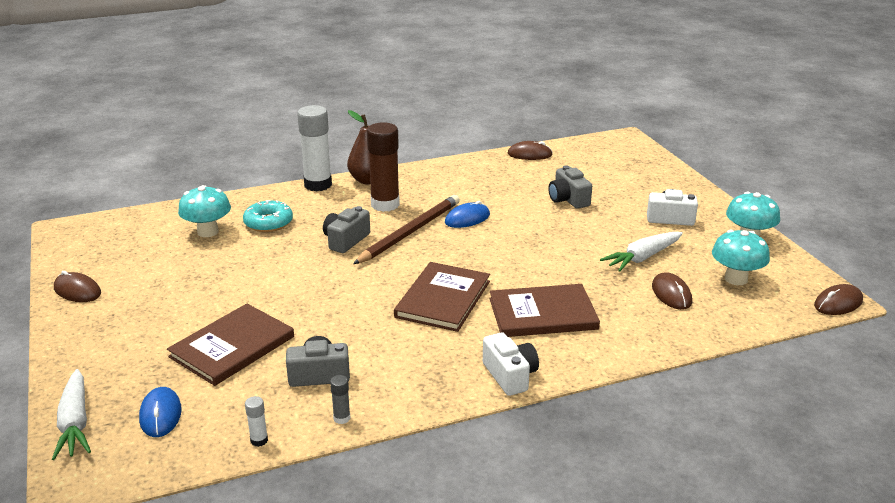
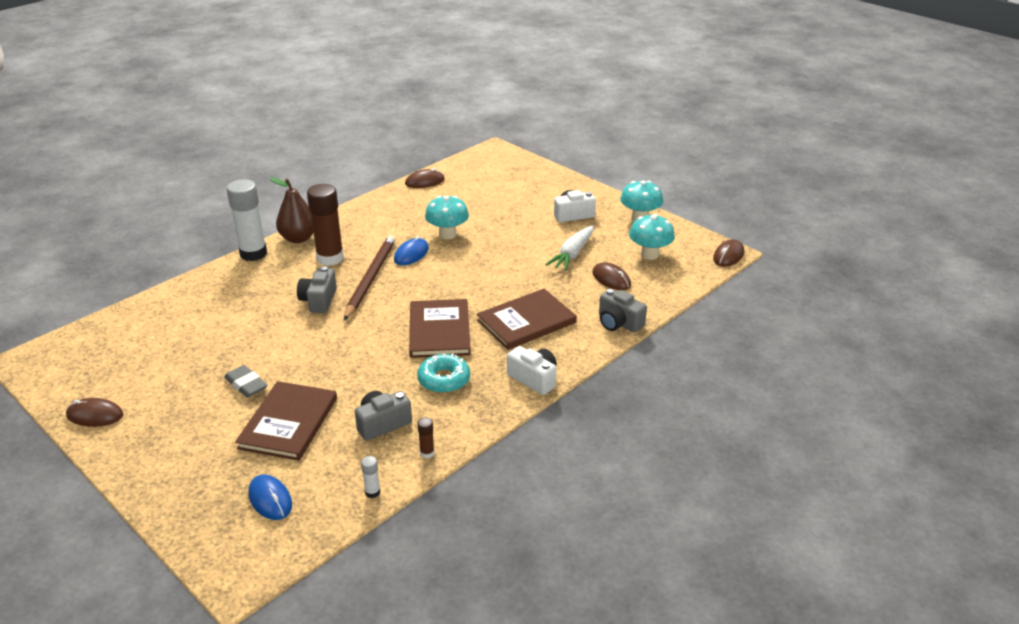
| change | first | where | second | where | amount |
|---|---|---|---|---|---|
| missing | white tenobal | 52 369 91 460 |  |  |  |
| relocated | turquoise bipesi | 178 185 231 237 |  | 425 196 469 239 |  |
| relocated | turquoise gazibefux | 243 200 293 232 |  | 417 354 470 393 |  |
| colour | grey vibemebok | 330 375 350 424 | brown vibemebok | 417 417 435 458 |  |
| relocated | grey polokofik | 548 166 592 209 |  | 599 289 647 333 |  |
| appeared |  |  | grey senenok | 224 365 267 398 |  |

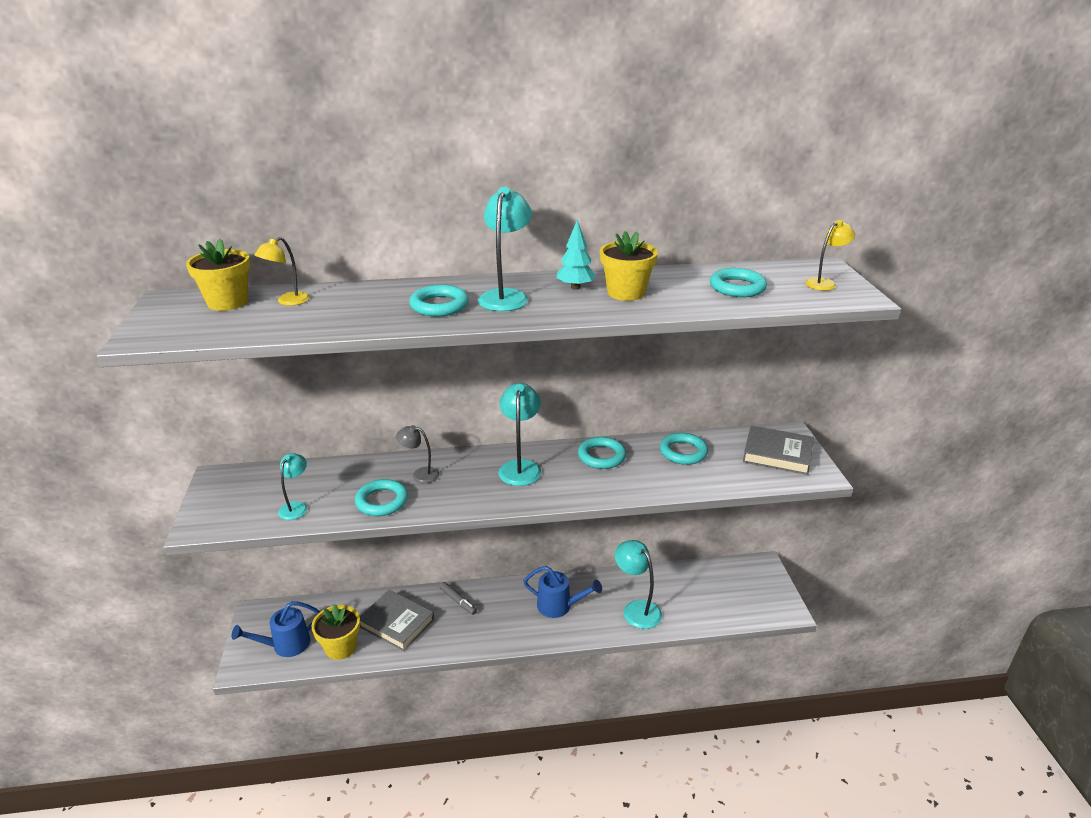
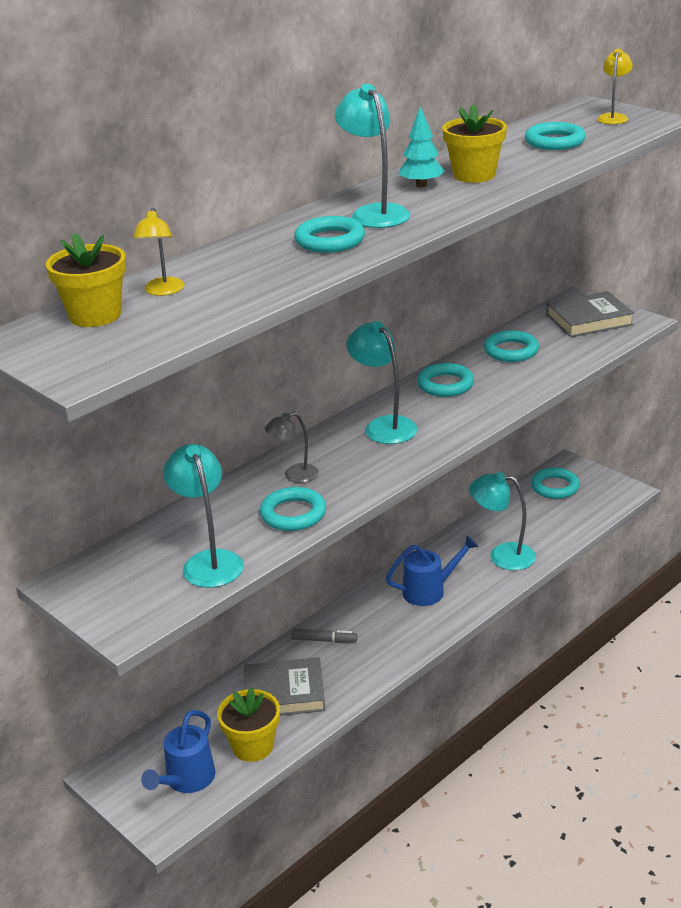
| change | first | where | second | where | amount |
|---|---|---|---|---|---|
| size | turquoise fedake | 278 453 307 520 |  | 163 444 244 588 | x1.62 |
| appeared |  |  | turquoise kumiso | 531 467 580 499 |  |

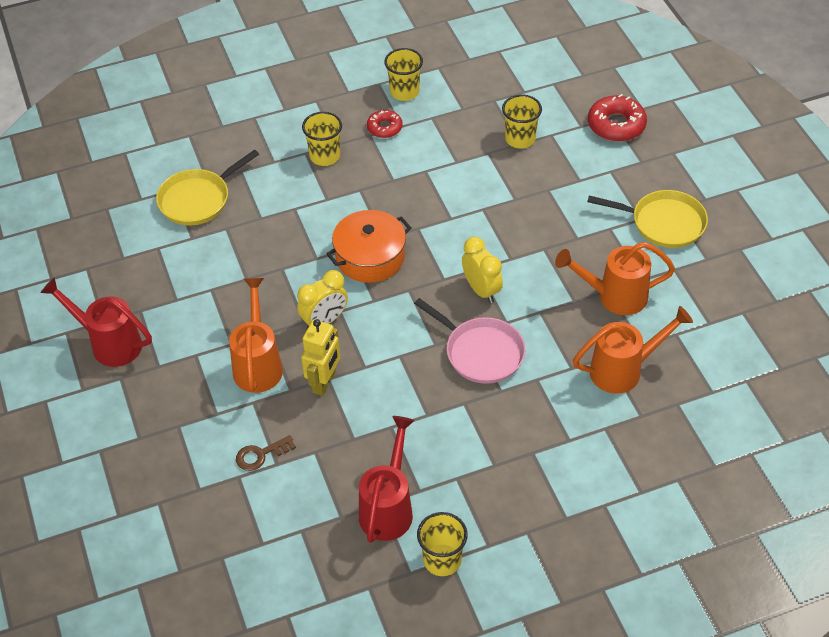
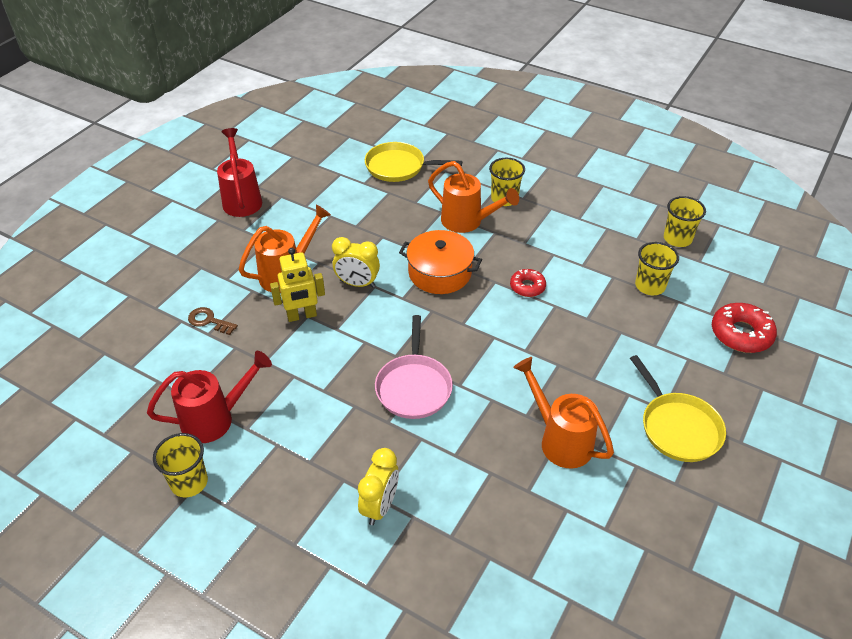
| change | first | where | second | where | amount |
|---|---|---|---|---|---|
| relocated | red gazibefux | 367 110 403 138 |  | 510 269 546 297 |  |
| relocated | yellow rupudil | 384 48 423 101 |  | 664 196 706 247 |  |
| relocated | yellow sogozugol | 462 237 503 303 |  | 358 448 399 525 |  |
| relocated | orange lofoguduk | 573 306 693 394 |  | 428 161 519 233 |  |

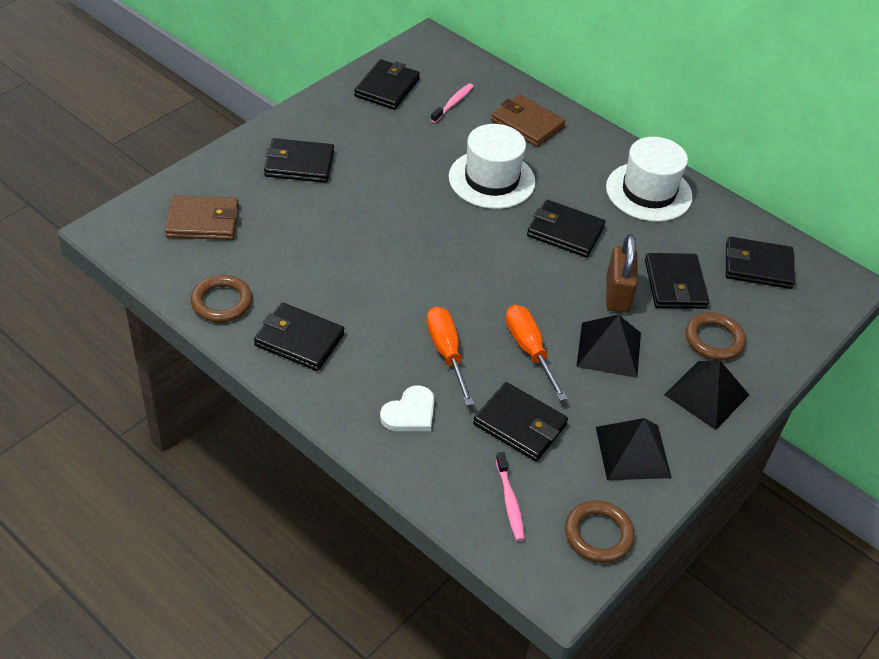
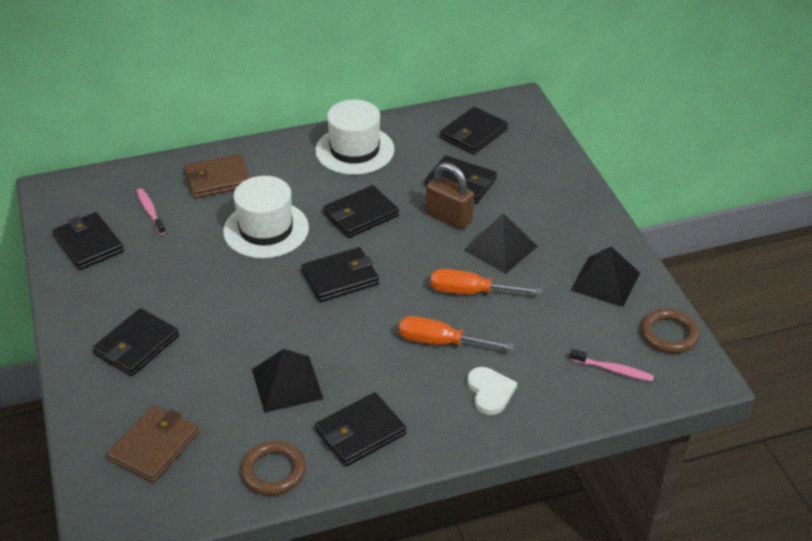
| change | first | where | second | where | amount |
|---|---|---|---|---|---|
| relocated | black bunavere | 473 382 568 461 |  | 301 247 379 302 |  |
| relocated | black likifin | 664 360 749 430 |  | 252 349 323 413 |  |
| missing | brown kumiso | 686 312 746 361 |  |  |  |

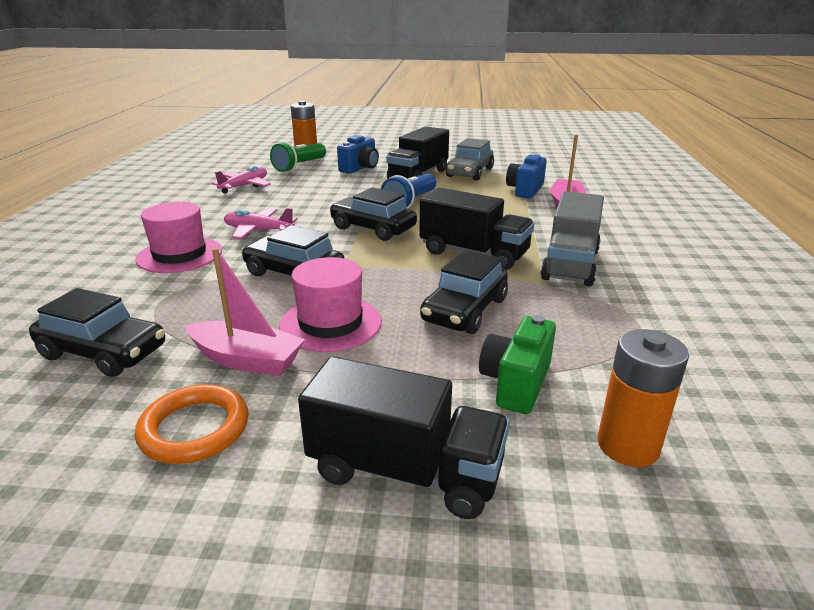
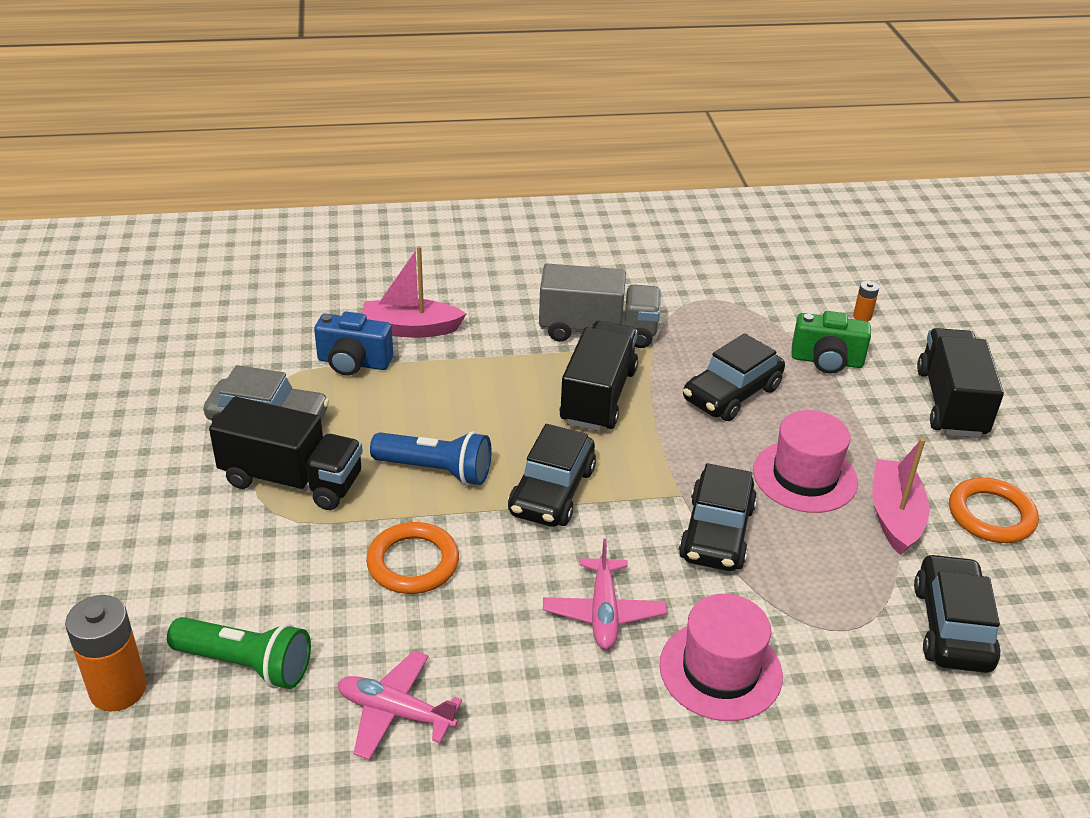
| change | first | where | second | where | amount |
|---|---|---|---|---|---|
| missing | blue polokofik | 337 135 379 173 |  |  |  |
| spun | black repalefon | 420 250 508 334 |  | 683 333 785 421 | 120 degrees clockwise |
| size | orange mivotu | 598 329 689 467 |  | 853 281 879 321 | x0.48 |
| appeared |  |  | orange kumiso | 366 522 459 594 |  |

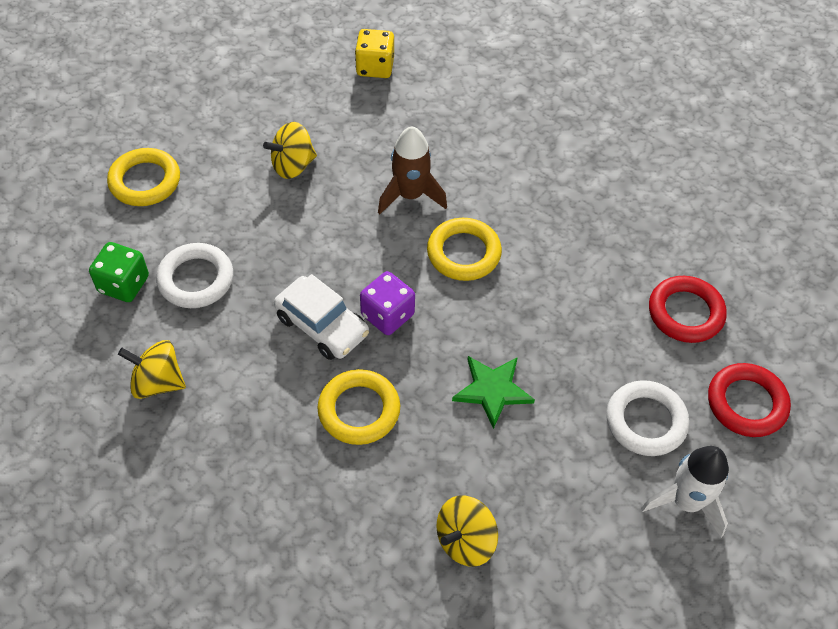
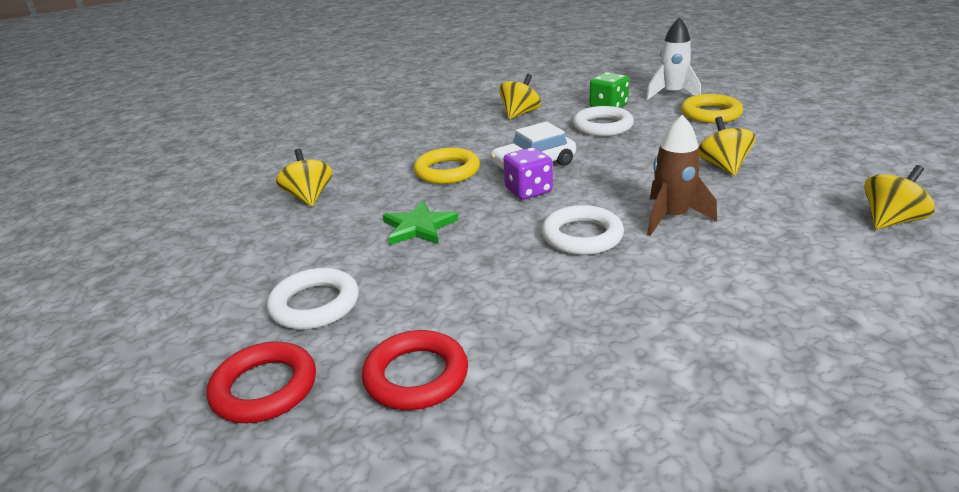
| change | first | where | second | where | amount |
|---|---|---|---|---|---|
| exchanged | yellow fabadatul | 355 29 394 78 | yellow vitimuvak | 864 165 935 229 |  |
| colour | yellow kumiso | 427 218 502 281 | white kumiso | 542 205 624 255 |  |
| relocated | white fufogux | 641 446 729 537 |  | 646 17 701 100 |  |

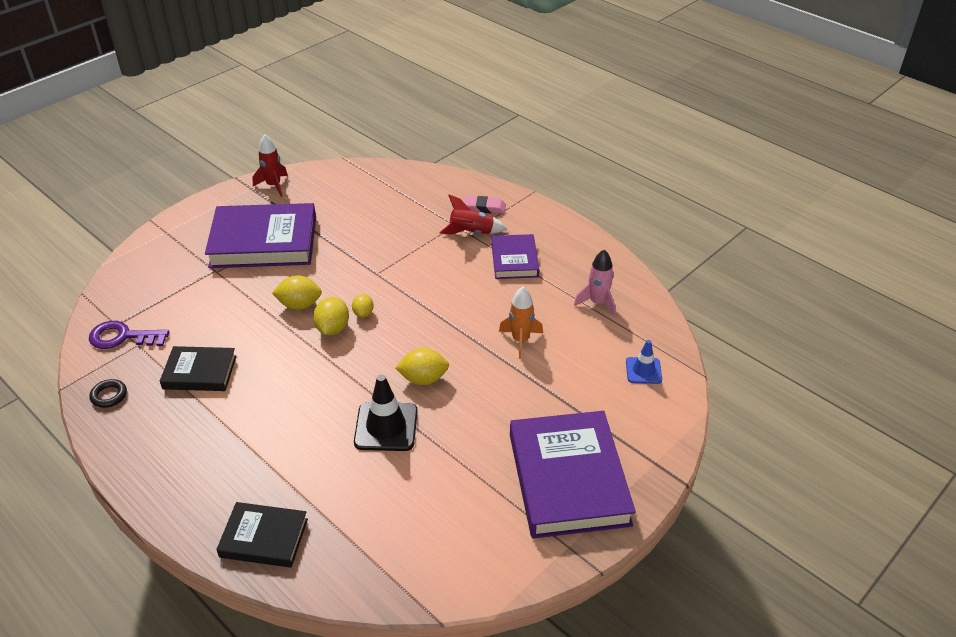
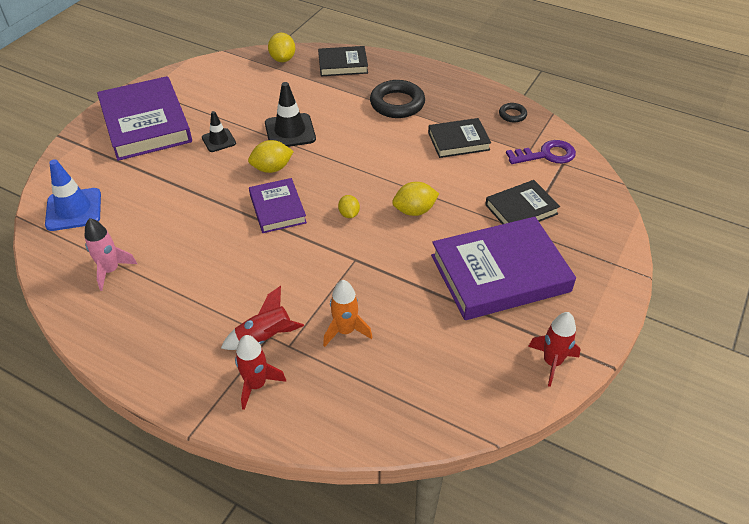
| change | first | where | second | where | amount |
|---|---|---|---|---|---|
| relocated | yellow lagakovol | 313 297 349 335 |  | 268 33 295 62 |  |
| exchanged | pink senenok | 464 196 506 214 | red fufogux | 235 335 286 410 |  |
| relocated | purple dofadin | 491 234 539 279 |  | 249 178 307 233 |  |
| relocated | orange fufogux | 499 287 543 359 |  | 323 280 373 347 |  |
| size | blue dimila | 626 340 662 384 |  | 45 159 101 231 | x1.65 |
| appeared |  |  | black dimila | 202 111 236 152 |  |
| appeared |  |  | black kumiso | 370 80 425 118 |  |
| appeared |  |  | black dofadin | 485 180 560 224 |  |

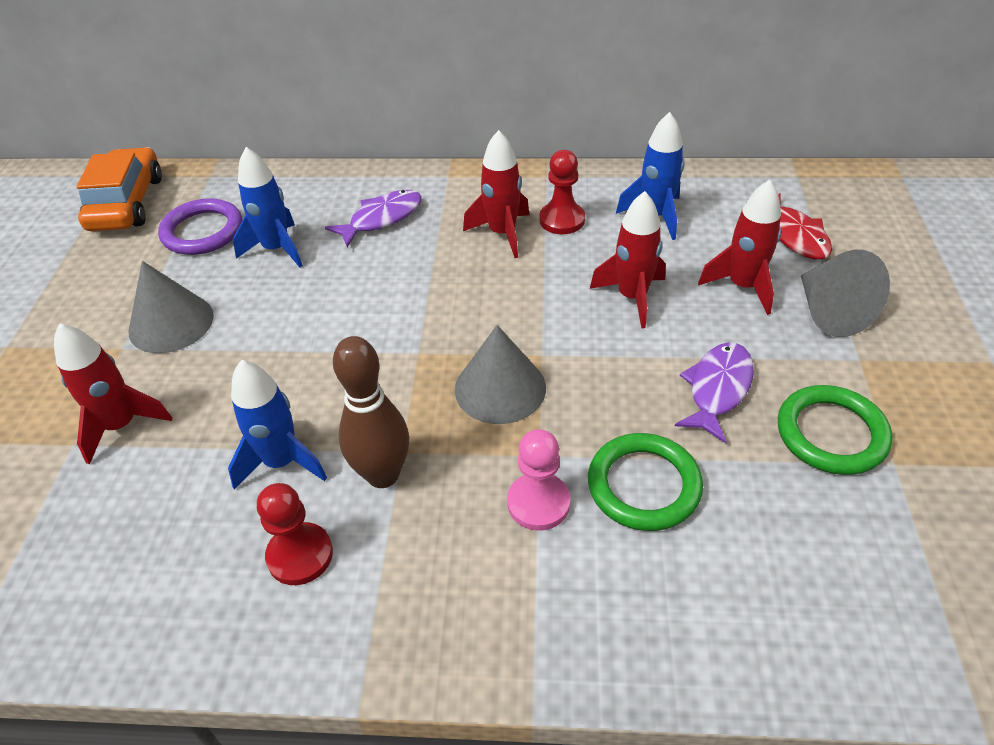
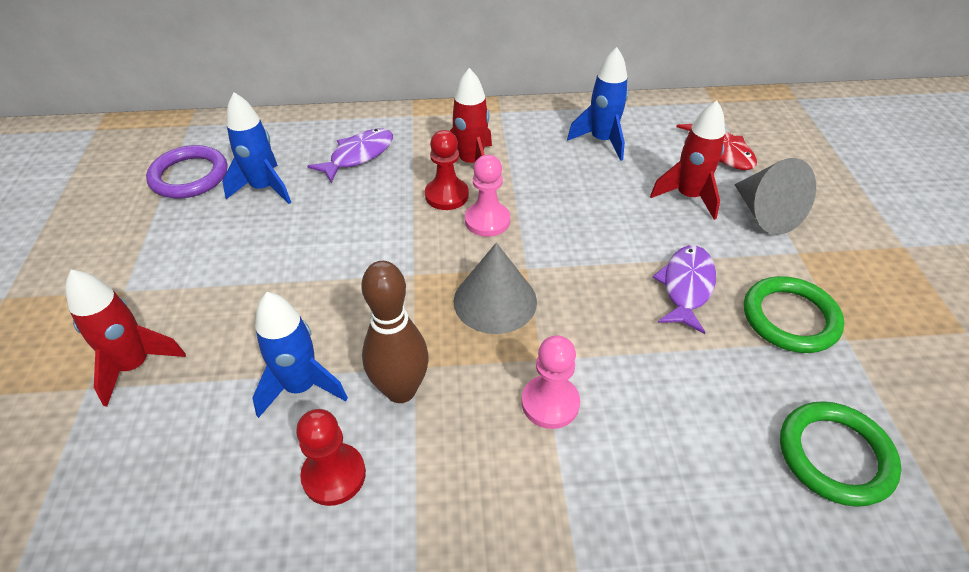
| change | first | where | second | where | amount |
|---|---|---|---|---|---|
| missing | orange repalefon | 76 147 162 231 |  |  |  |
| missing | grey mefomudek | 129 261 214 353 |  |  |  |
| relocated | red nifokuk | 539 150 585 234 |  | 425 130 469 210 |  |
| relocated | green kumiso | 588 433 703 531 |  | 780 401 901 507 |  |
| missing | red fufogux | 590 191 666 329 |  |  |  |
| appeared |  |  | pink nifokuk | 465 155 510 237 |  |

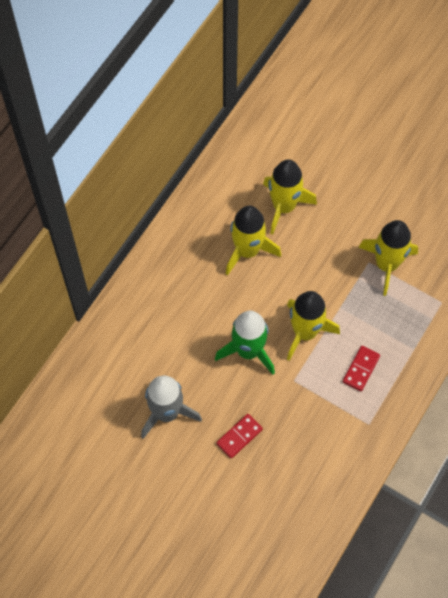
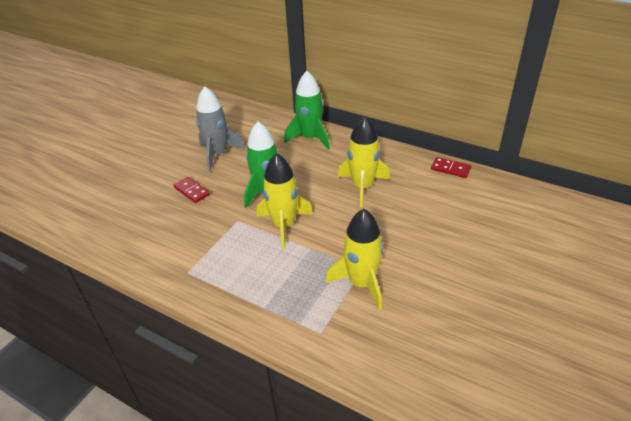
| change | first | where | second | where | amount |
|---|---|---|---|---|---|
| missing | yellow fufogux | 263 159 317 235 |  |  |  |
| relocated | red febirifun | 343 346 380 391 |  | 431 157 471 178 |  |
| appeared |  |  | green fufogux | 284 71 330 150 |  |

